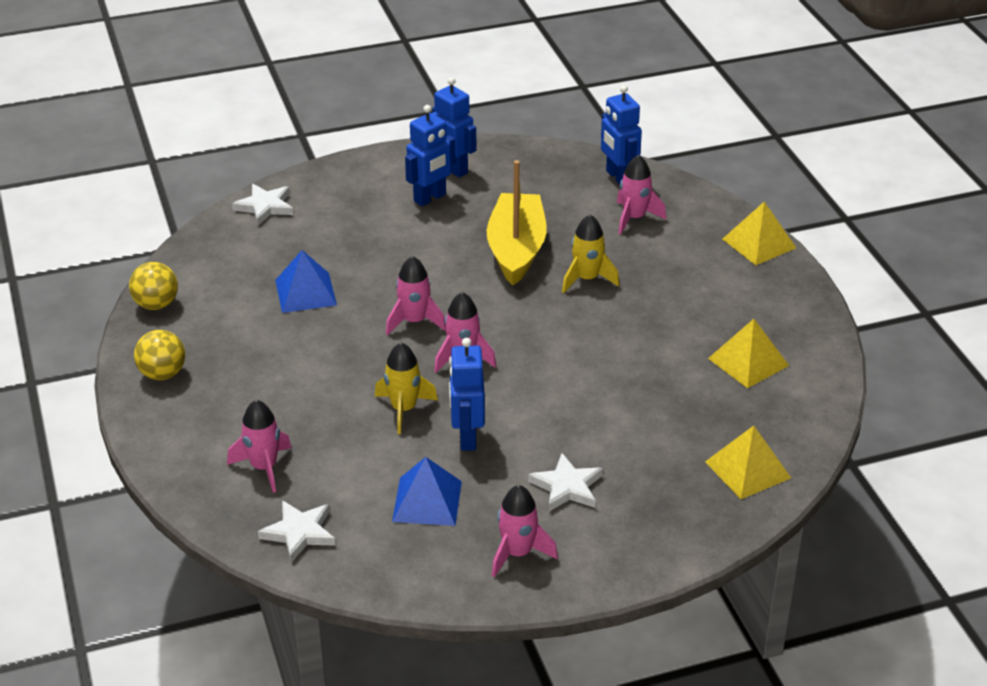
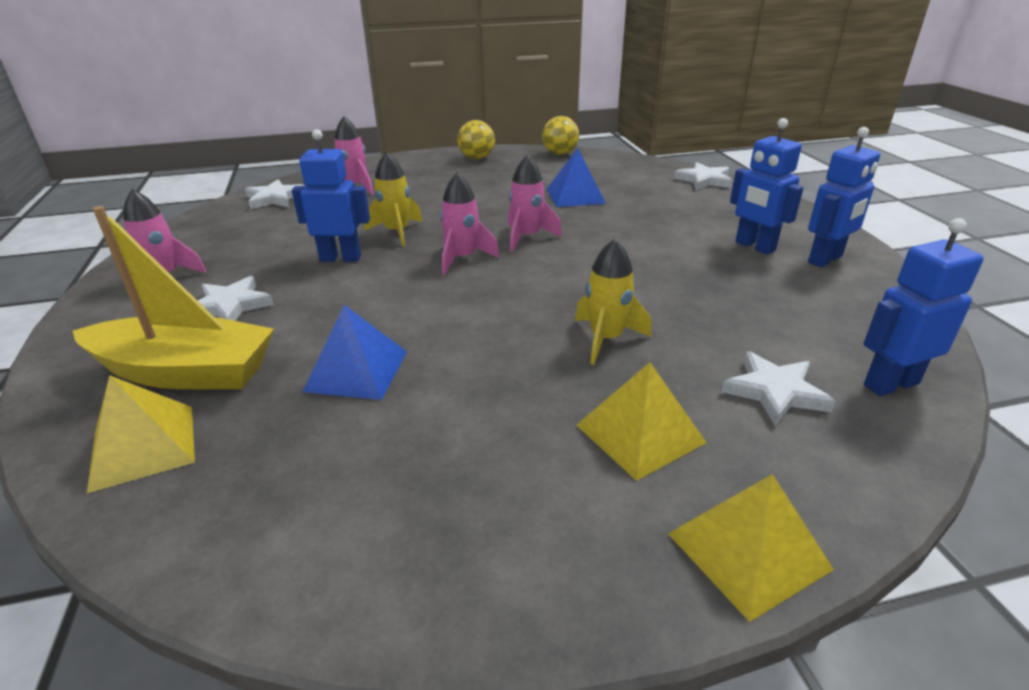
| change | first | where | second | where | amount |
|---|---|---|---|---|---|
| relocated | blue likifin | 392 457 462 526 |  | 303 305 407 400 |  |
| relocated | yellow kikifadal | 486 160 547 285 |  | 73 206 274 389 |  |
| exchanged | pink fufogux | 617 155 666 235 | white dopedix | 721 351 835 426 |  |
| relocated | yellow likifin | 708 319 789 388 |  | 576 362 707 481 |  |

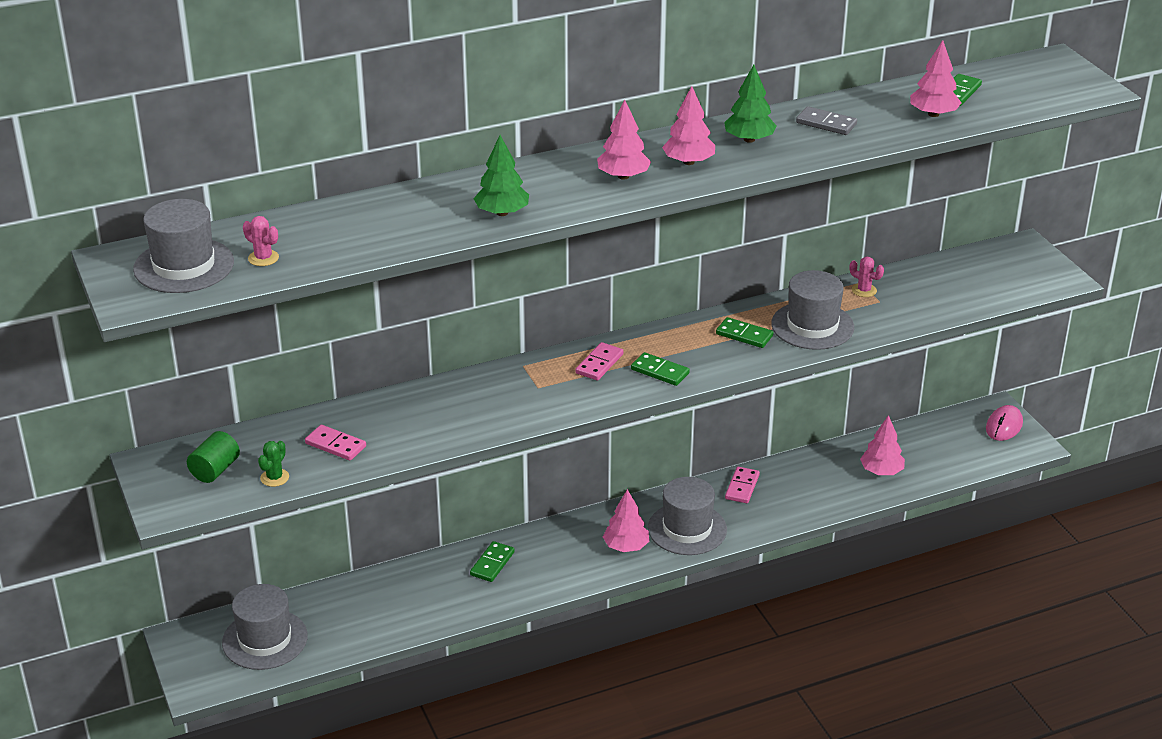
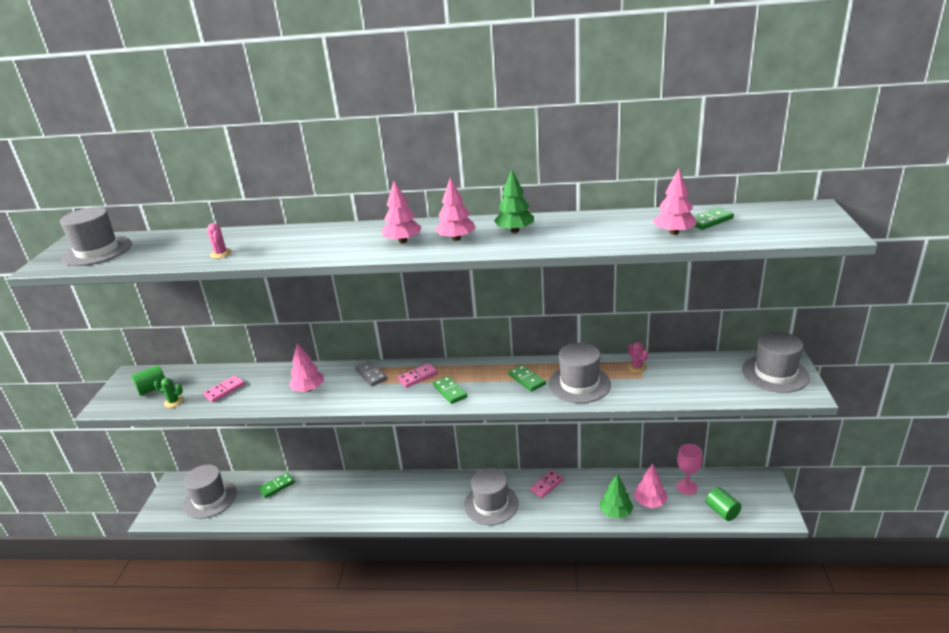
| change | first | where | second | where | amount |
|---|---|---|---|---|---|
| relocated | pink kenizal | 243 216 279 266 |  | 207 223 232 259 |  |
| spun | green kenizal | 258 441 289 487 |  | 154 378 183 408 | 45 degrees clockwise |
| spun | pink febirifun | 305 425 366 461 |  | 203 376 245 402 | 75 degrees clockwise |
| relocated | green febirifun | 470 541 515 582 |  | 258 472 295 498 |  |
| relocated | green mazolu | 473 135 529 216 |  | 600 474 633 519 |  |
| relocated | pink mazolu | 603 489 649 552 |  | 289 343 324 392 |  |
| relocated | grey febirifun | 796 106 857 135 |  | 355 361 387 386 |  |
| missing | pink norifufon | 986 405 1023 441 |  |  |  |
| appeared |  |  | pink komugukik | 676 444 703 495 |  |
| appeared |  |  | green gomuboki | 706 487 742 521 |  |
| appeared |  |  | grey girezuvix | 742 331 810 393 |  |

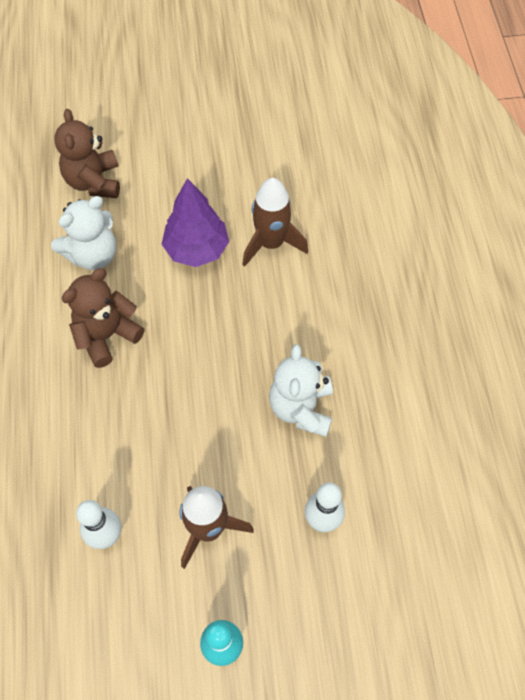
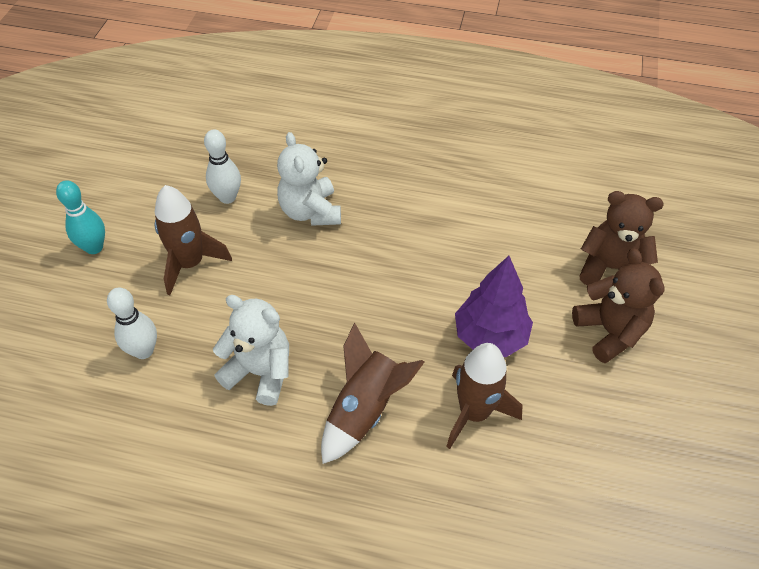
| change | first | where | second | where | amount |
|---|---|---|---|---|---|
| relocated | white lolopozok | 51 196 116 270 |  | 277 132 341 226 |  |
| relocated | brown lolopozok | 61 268 144 368 |  | 572 248 665 363 |  |
| appeared |  |  | brown fufogux | 321 323 424 464 |  |

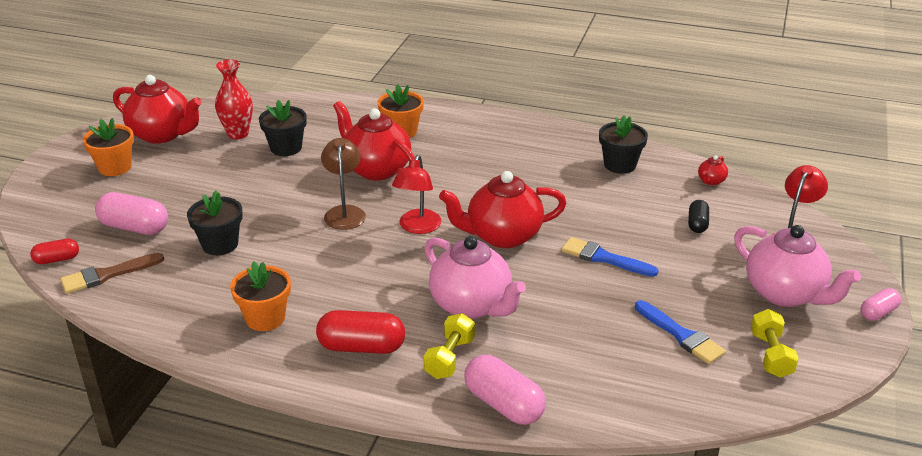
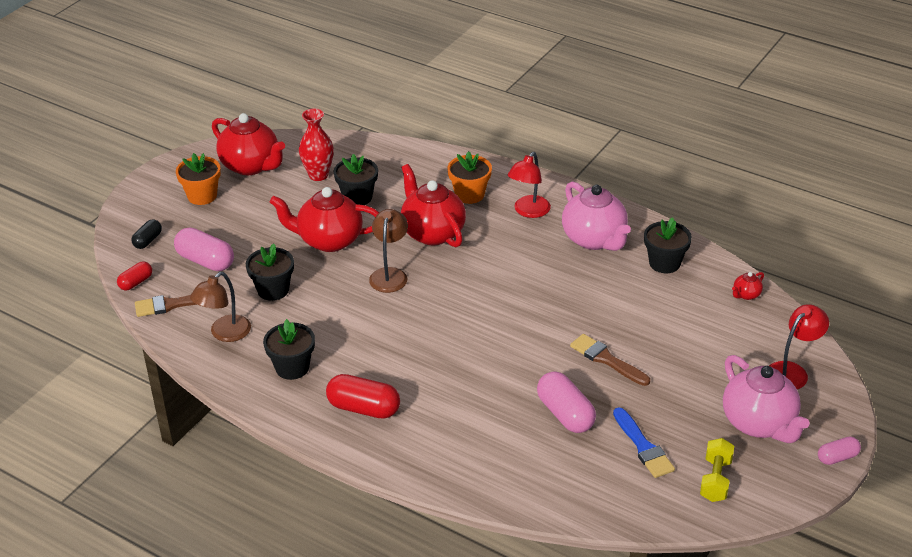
| change | first | where | second | where | amount |
|---|---|---|---|---|---|
| spun | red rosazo | 30 238 79 264 |  | 117 262 152 290 | 45 degrees counterclockwise |
| colour | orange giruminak | 230 261 291 331 | black giruminak | 263 319 315 380 |  |
| relocated | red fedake | 392 155 441 234 |  | 508 152 551 218 |  |
| relocated | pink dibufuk | 424 236 526 319 |  | 562 181 631 251 |  |
| missing | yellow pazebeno | 424 313 475 379 |  |  |  |
| relocated | red dibufuk | 439 171 567 248 |  | 270 187 379 252 |  |
| relocated | pink rosazo | 465 355 546 425 |  | 537 372 596 433 |  |
| colour | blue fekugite | 561 237 659 277 | brown fekugite | 570 334 650 386 |  |
| relocated | black rosazo | 688 200 709 233 |  | 131 219 162 249 |  |
| appeared |  |  | brown fedake | 190 272 251 342 |  |

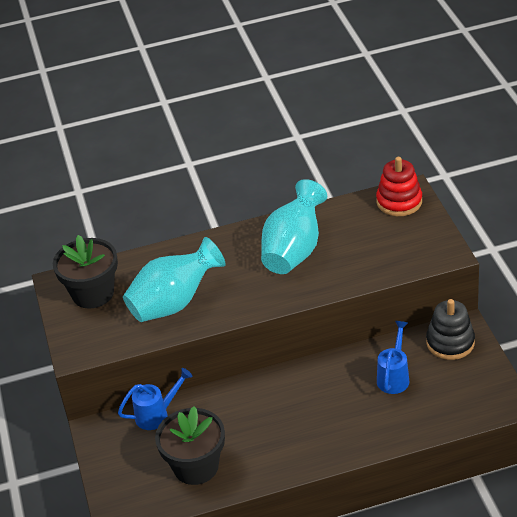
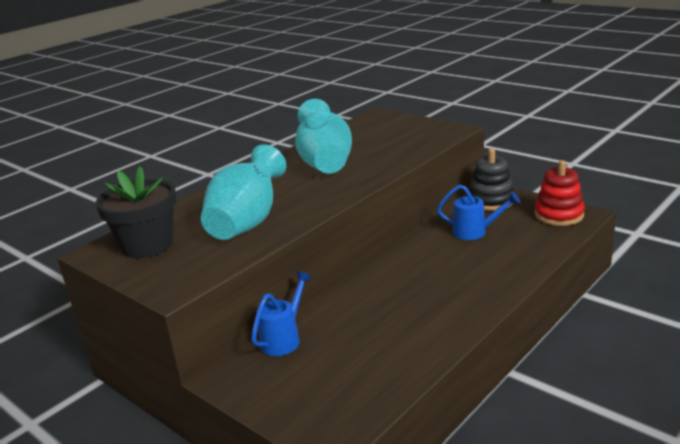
| change | first | where | second | where | amount |
|---|---|---|---|---|---|
| missing | black giruminak | 155 406 225 485 |  |  |  |
| relocated | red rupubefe | 376 157 422 216 |  | 534 160 585 226 |  |
| spun | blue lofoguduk | 377 321 410 394 |  | 437 185 520 240 | 120 degrees clockwise |

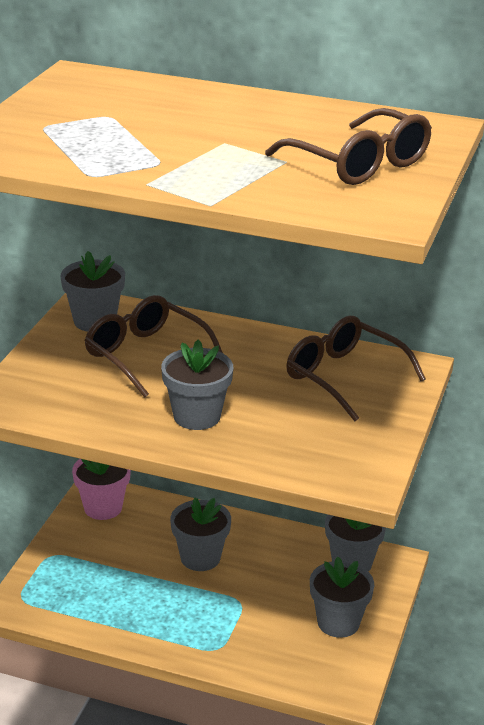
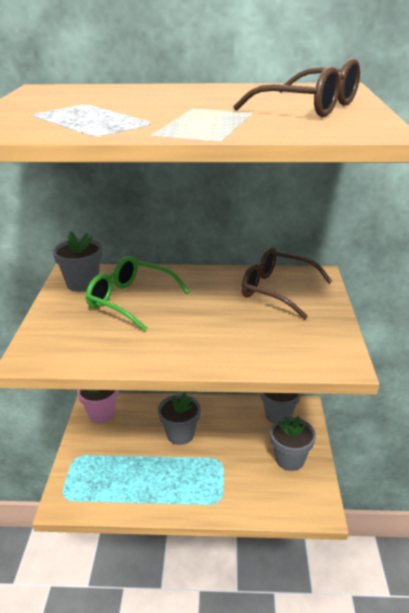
| change | first | where | second | where | amount |
|---|---|---|---|---|---|
| colour | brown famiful | 84 295 223 398 | green famiful | 86 256 189 331 |  |
| missing | grey giruminak | 161 340 234 430 |  |  |  |

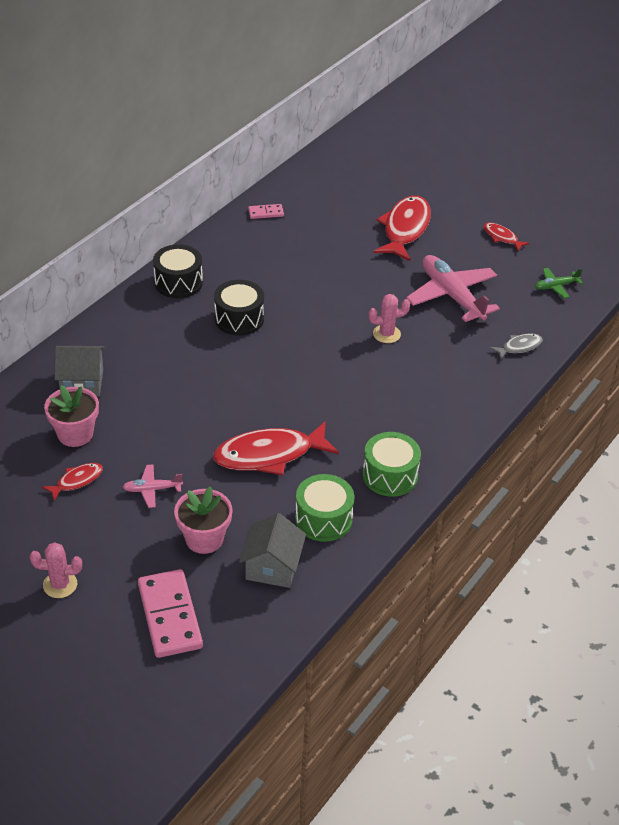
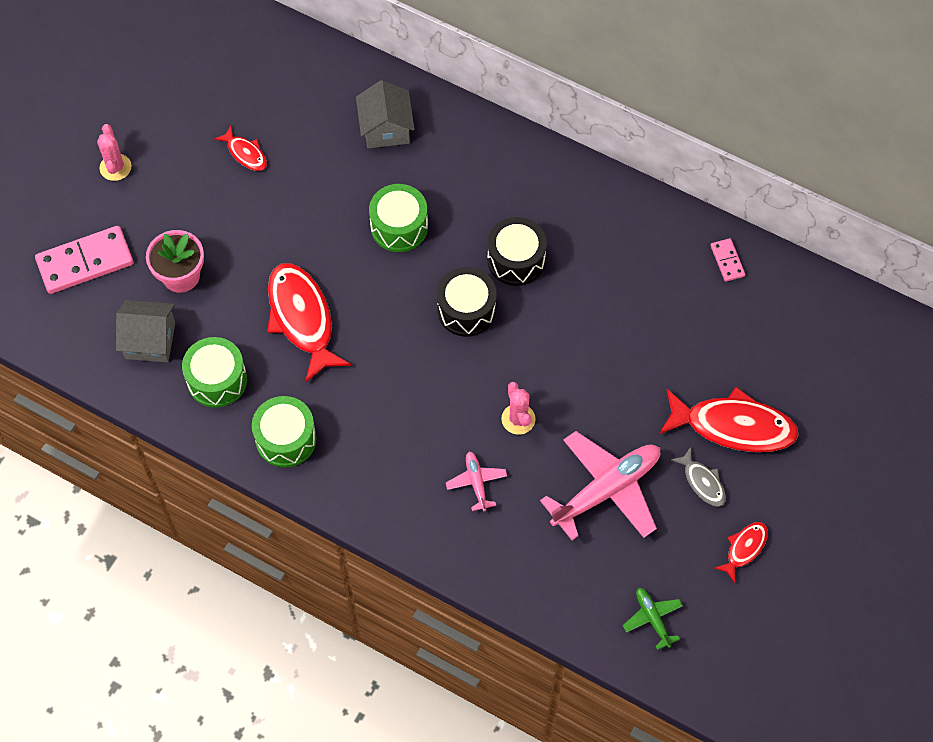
| change | first | where | second | where | amount |
|---|---|---|---|---|---|
| missing | pink giruminak | 44 385 99 447 |  |  |  |
| relocated | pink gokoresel | 123 465 183 508 |  | 446 451 507 511 |  |
| relocated | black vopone | 153 244 203 298 |  | 437 267 497 337 |  |
| relocated | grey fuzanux | 490 334 543 359 |  | 671 447 726 507 |  |
| appeared |  |  | green vopone | 369 184 428 252 |  |

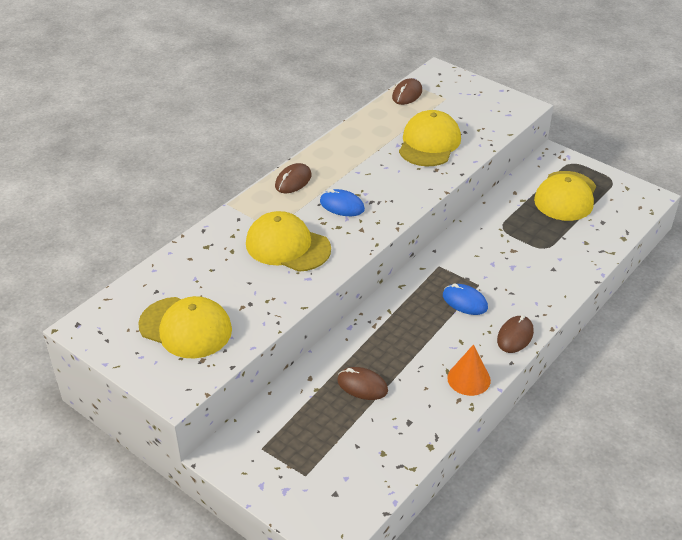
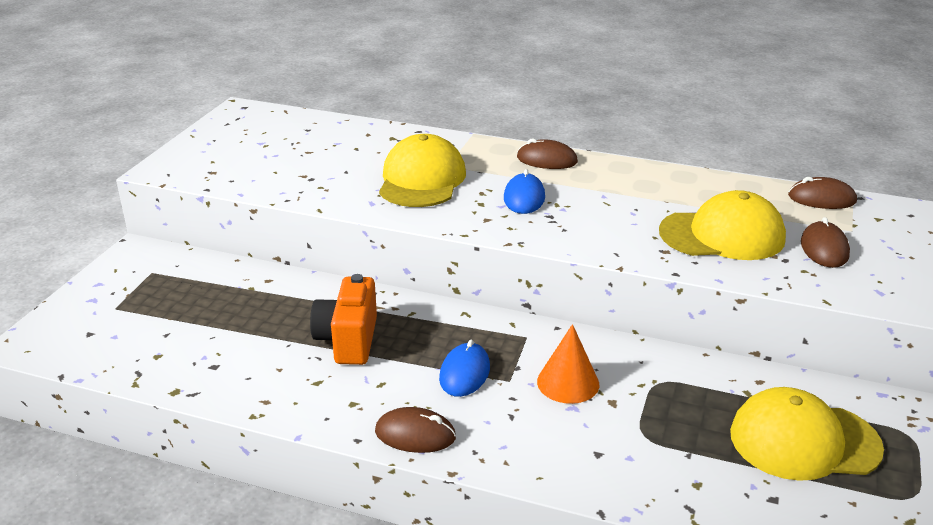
| change | first | where | second | where | amount |
|---|---|---|---|---|---|
| missing | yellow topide | 138 296 232 358 |  |  |  |
| relocated | brown norifufon | 337 367 388 400 |  | 801 217 850 268 |  |
| relocated | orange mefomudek | 447 344 491 396 |  | 537 324 599 404 |  |
| appeared |  |  | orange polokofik | 310 274 377 365 |  |

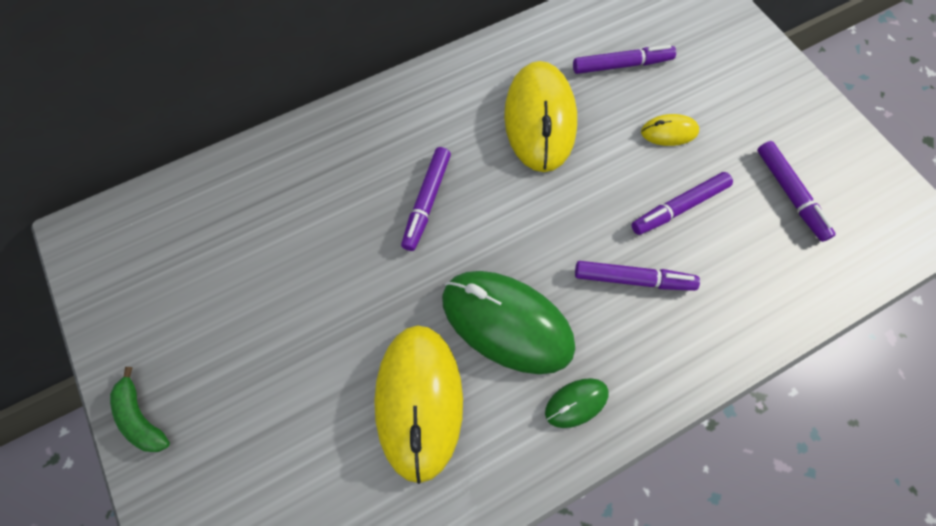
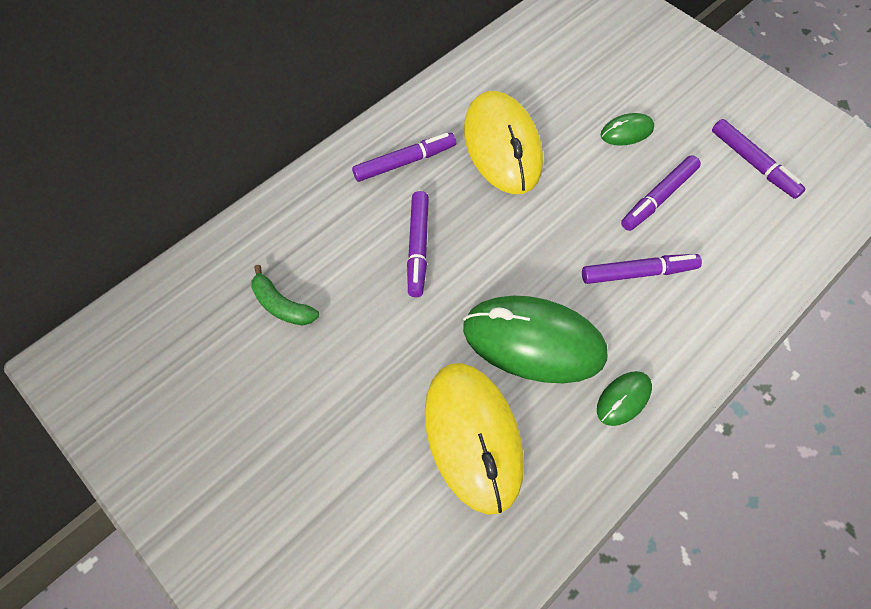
| change | first | where | second | where | amount |
|---|---|---|---|---|---|
| relocated | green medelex | 110 367 170 452 |  | 251 265 319 325 |  |
| relocated | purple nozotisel | 573 45 676 74 |  | 352 133 456 182 |  |
| colour | yellow norifufon | 641 114 699 146 | green norifufon | 600 113 654 146 |  |

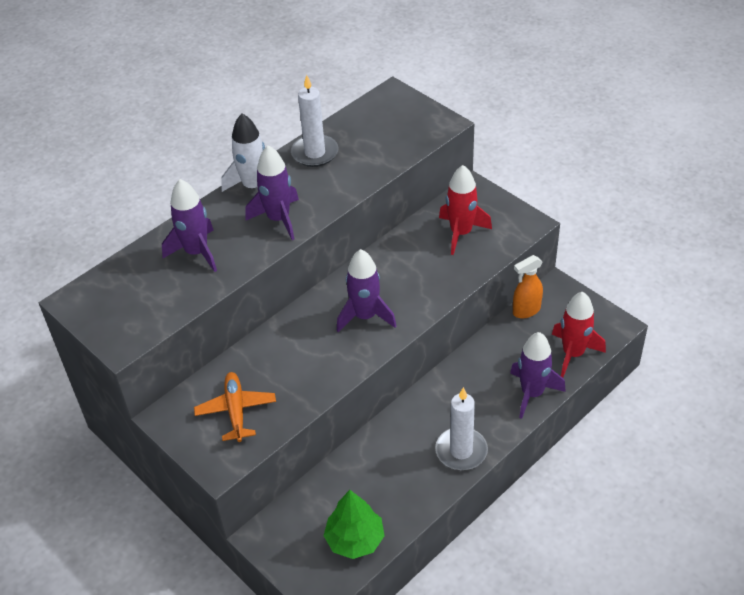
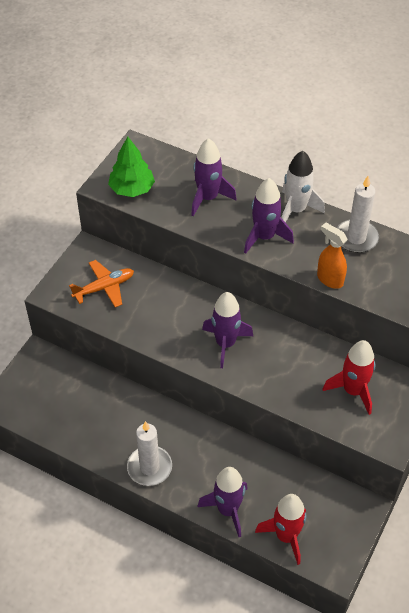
| change | first | where | second | where | amount |
|---|---|---|---|---|---|
| relocated | green mazolu | 323 490 384 559 |  | 108 137 155 197 |  |
| relocated | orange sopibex | 513 255 543 318 |  | 317 222 348 289 |  |

